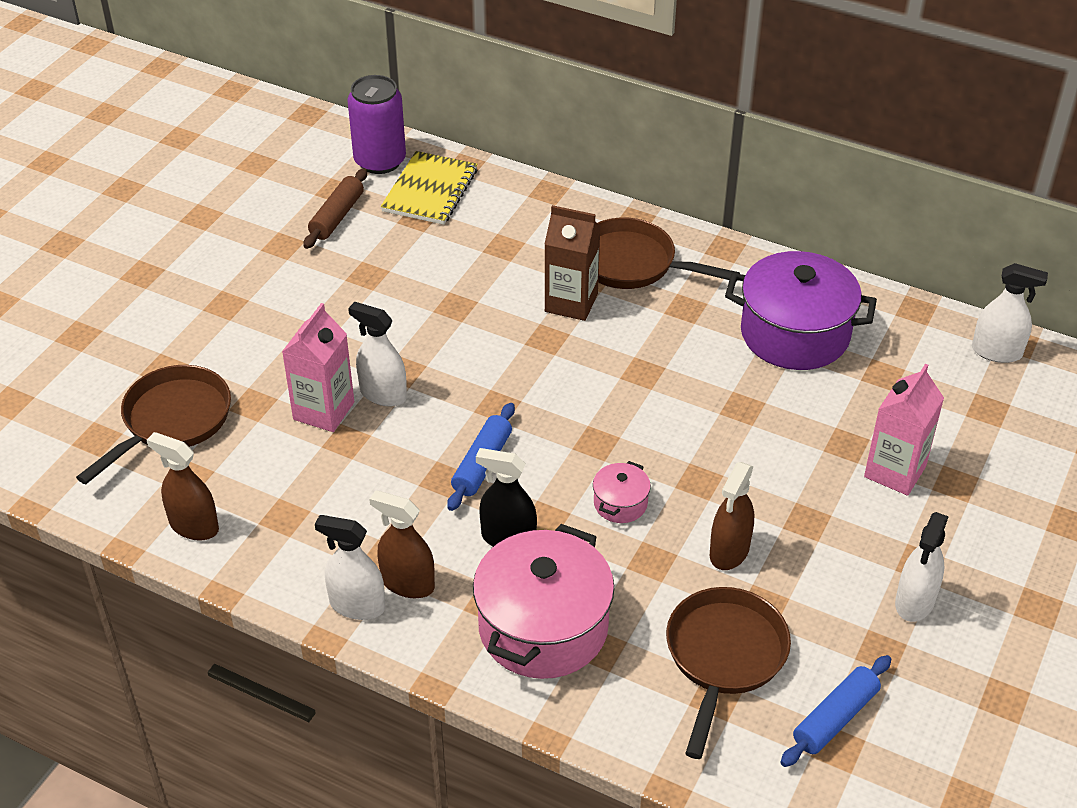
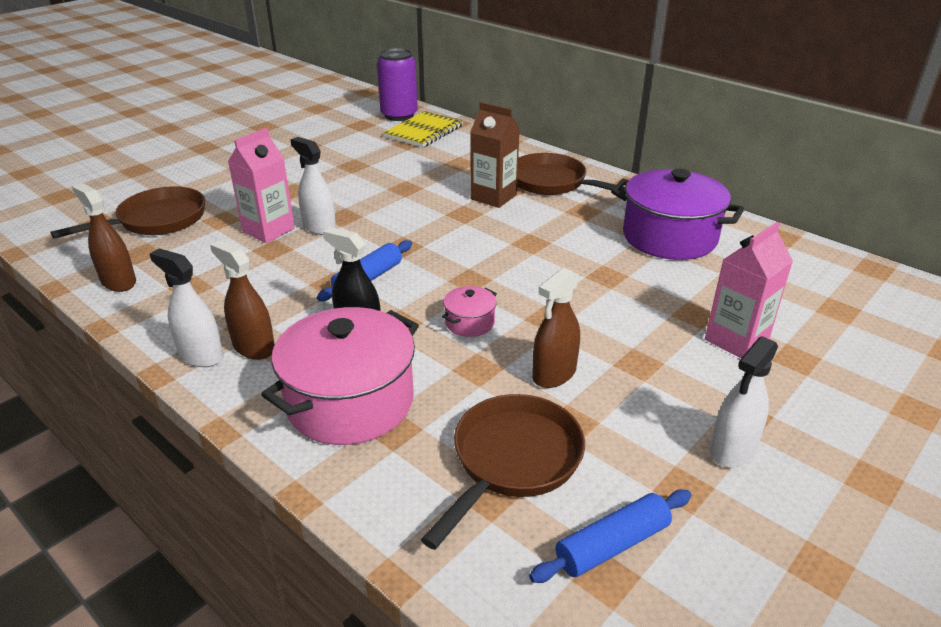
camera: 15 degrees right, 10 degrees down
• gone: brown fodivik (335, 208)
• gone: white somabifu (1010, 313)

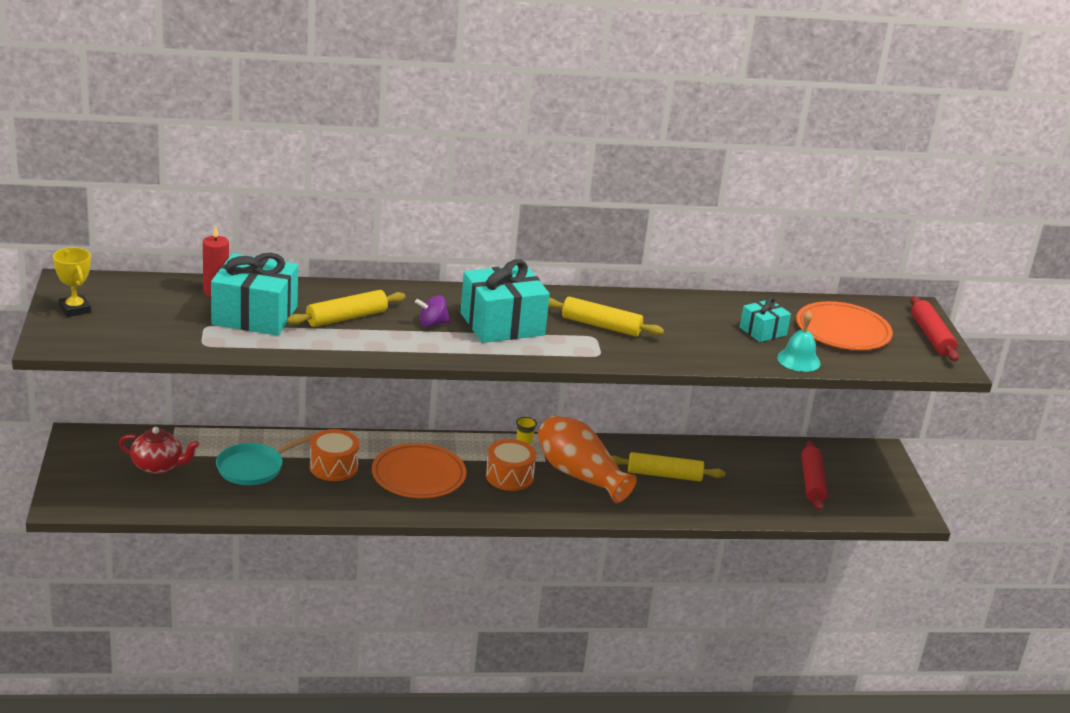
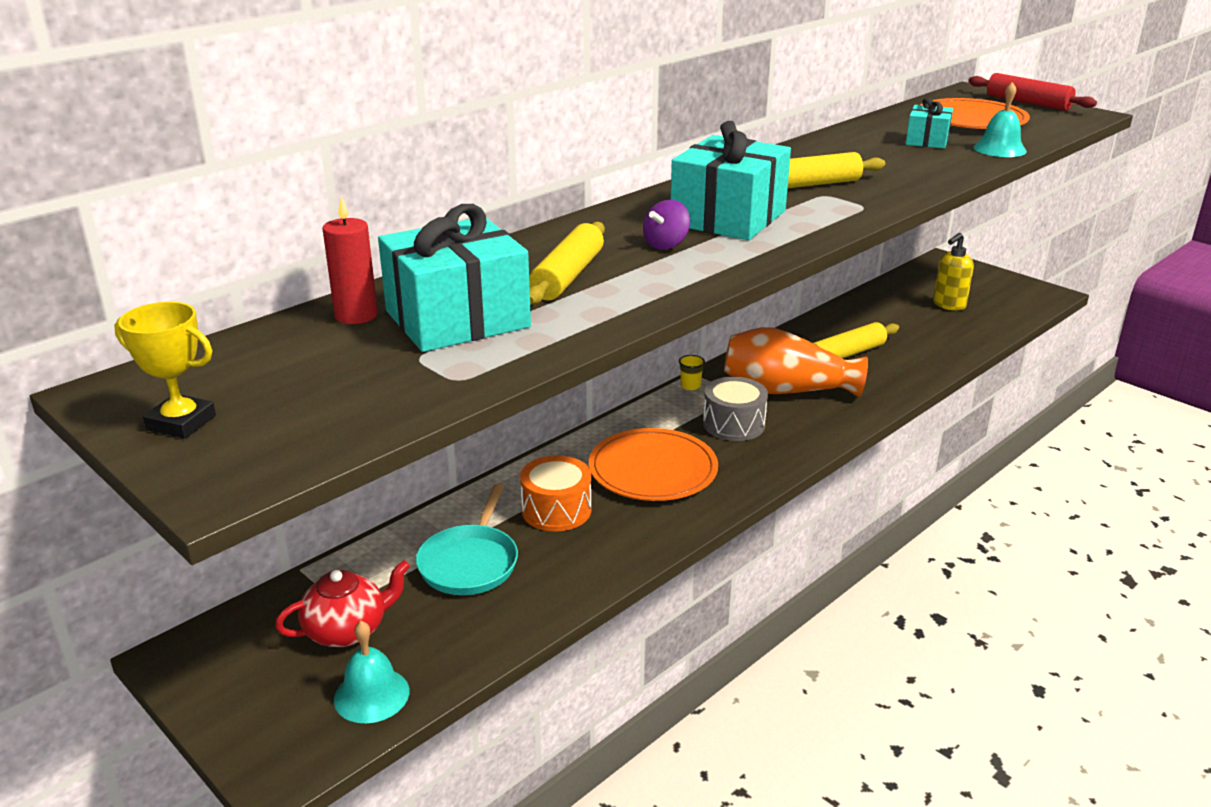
camera: 35 degrees left, 0 degrees up
• repainted: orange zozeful (511, 465) to grey zozeful (735, 409)
• swapped: red fodivik (814, 475) to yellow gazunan (953, 272)
• new: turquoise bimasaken (371, 672)

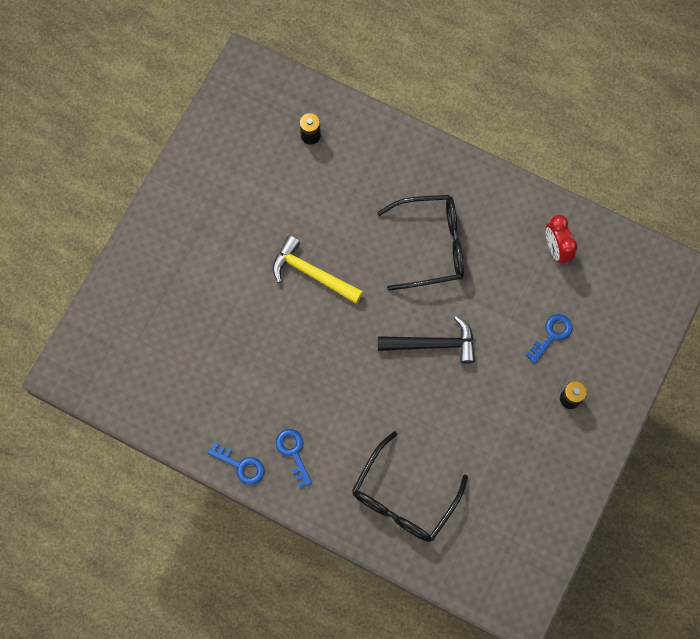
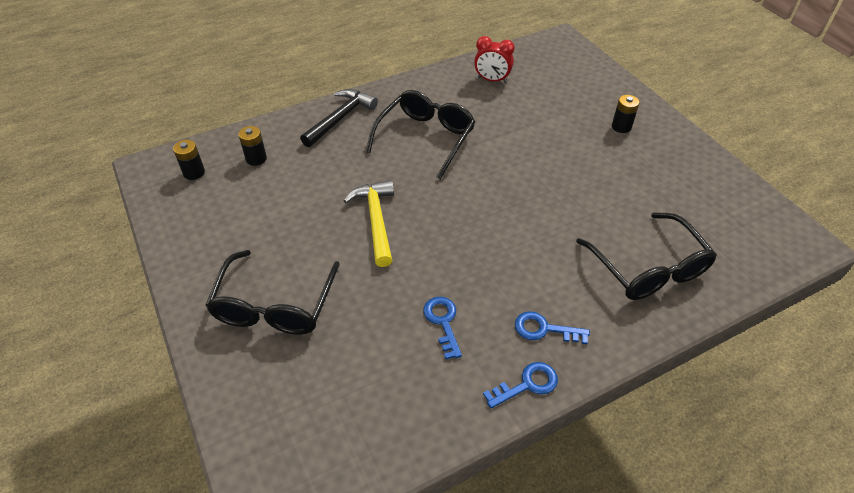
camera: 55 degrees left, 25 degrees down
• rotated: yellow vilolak (318, 270) = (368, 223) 105 degrees clockwise
• shifted: black vilolak (426, 340) to (339, 118)
• shifted: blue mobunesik (549, 339) to (442, 328)
• new: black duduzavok (189, 160)
• new: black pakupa (272, 292)

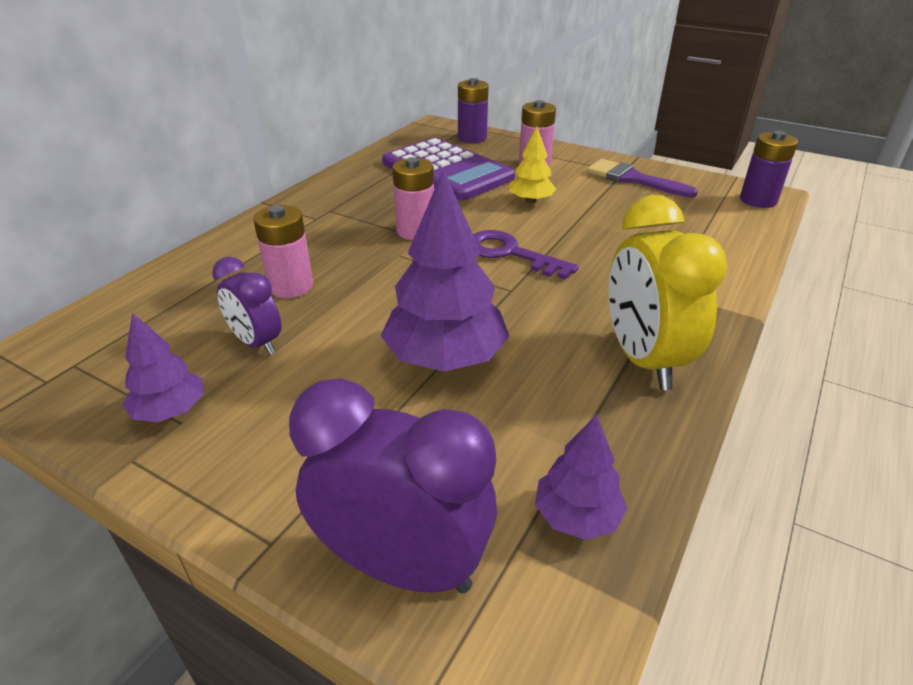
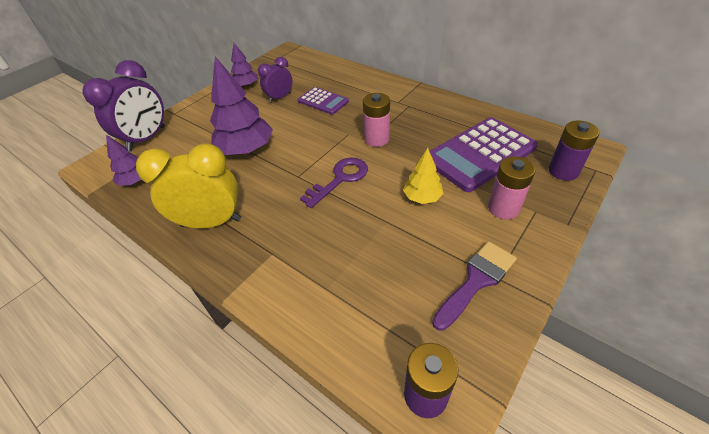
camera: 100 degrees right, 10 degrees up
• swapped: pink duduzavok (283, 251) to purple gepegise (323, 101)

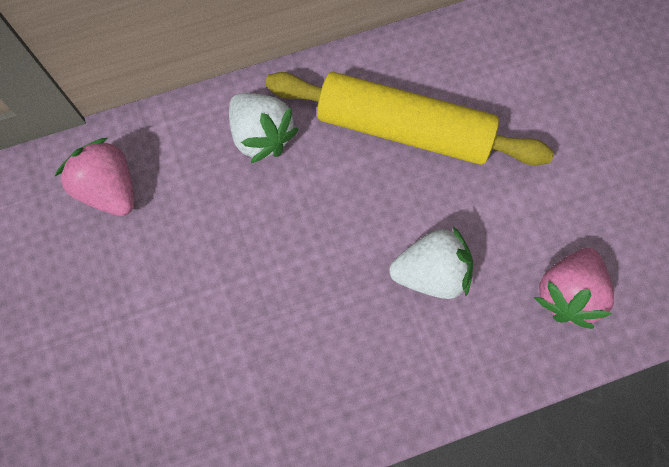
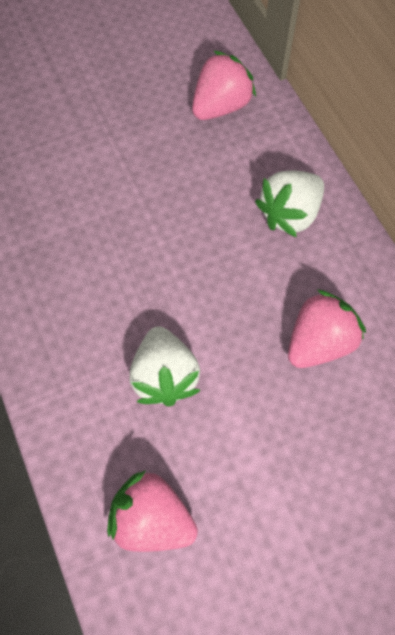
camera: 85 degrees right, 5 degrees down
• swapped: yellow fodivik (409, 119) to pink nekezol (327, 329)

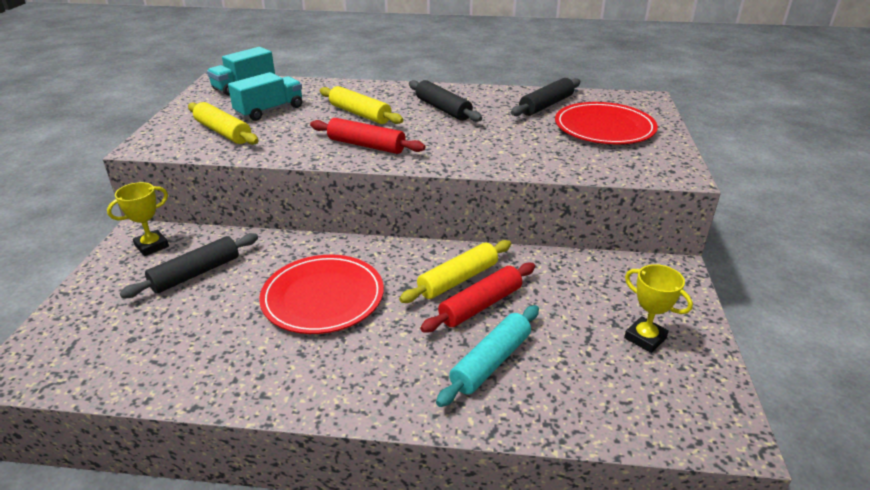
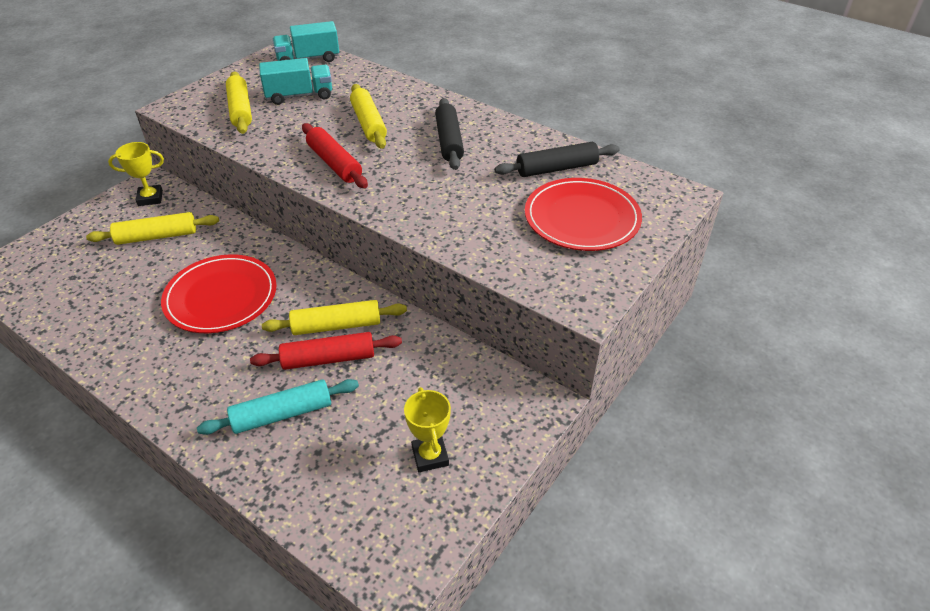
camera: 30 degrees right, 10 degrees up
• repainted: black fodivik (189, 265) to yellow fodivik (152, 228)

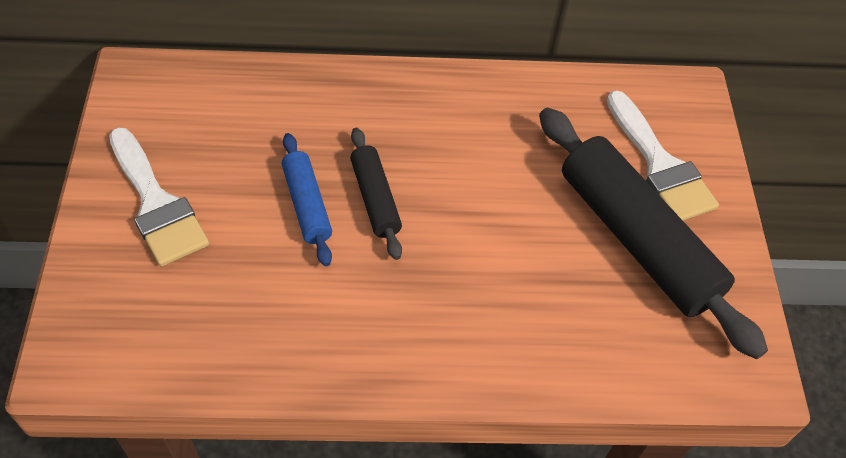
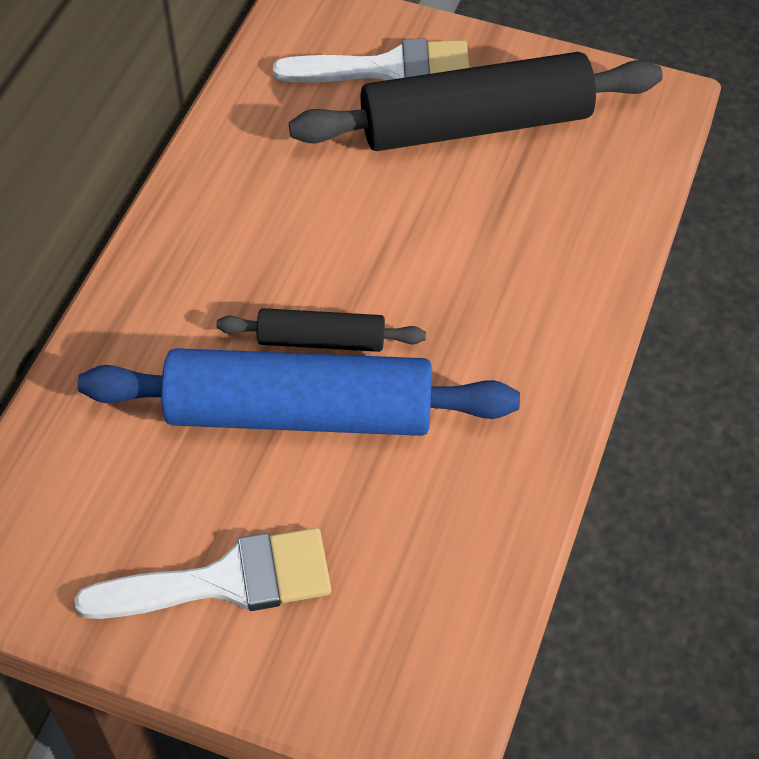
camera: 65 degrees left, 0 degrees up
• scaled: blue fodivik (307, 199) = (298, 392) x2.01

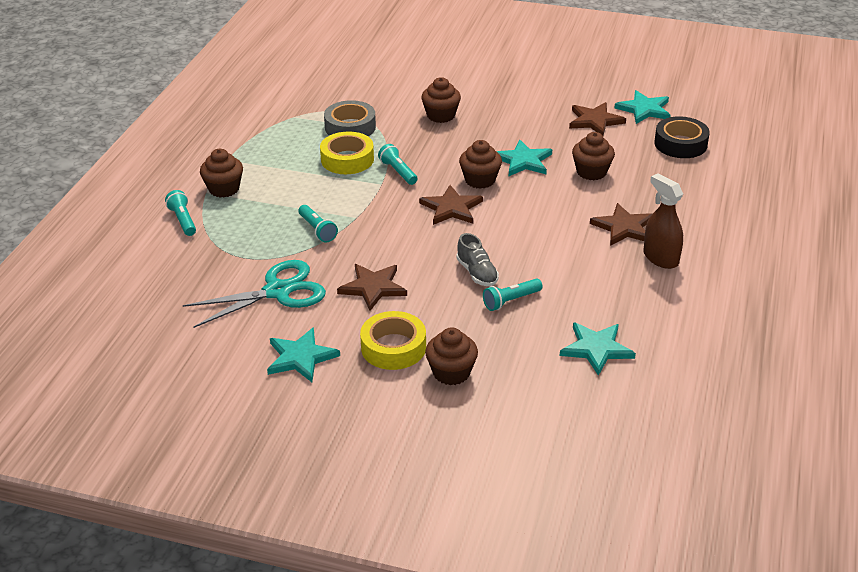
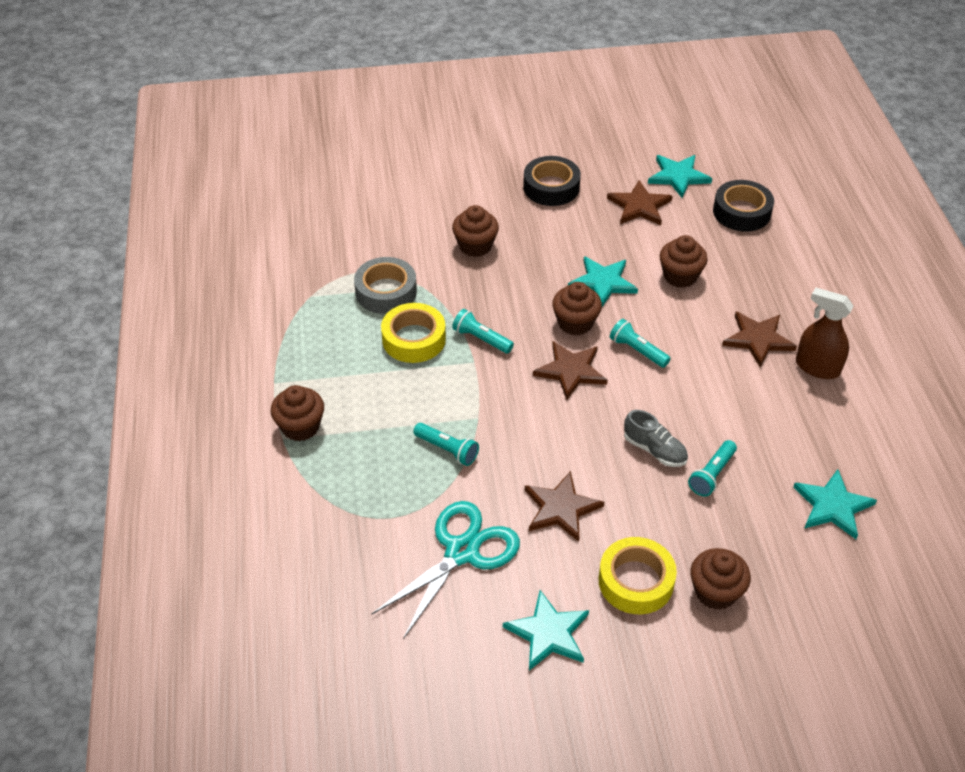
camera: 25 degrees left, 10 degrees up
• shifted: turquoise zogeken (180, 213) to (640, 343)
• new: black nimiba (552, 181)

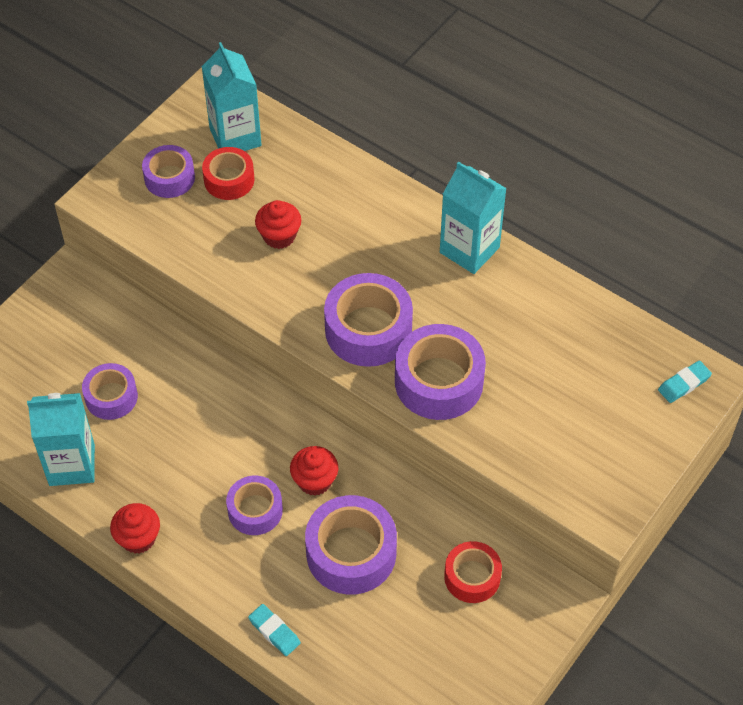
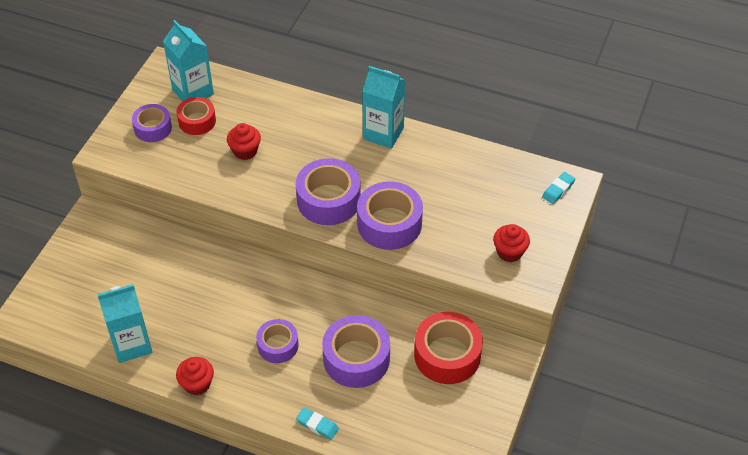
camera: 15 degrees left, 5 degrees down
• gone: purple nimiba (110, 391)
• shifted: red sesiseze (314, 471) to (511, 243)
• scaled: red nimiba (473, 572) = (448, 348) x1.62

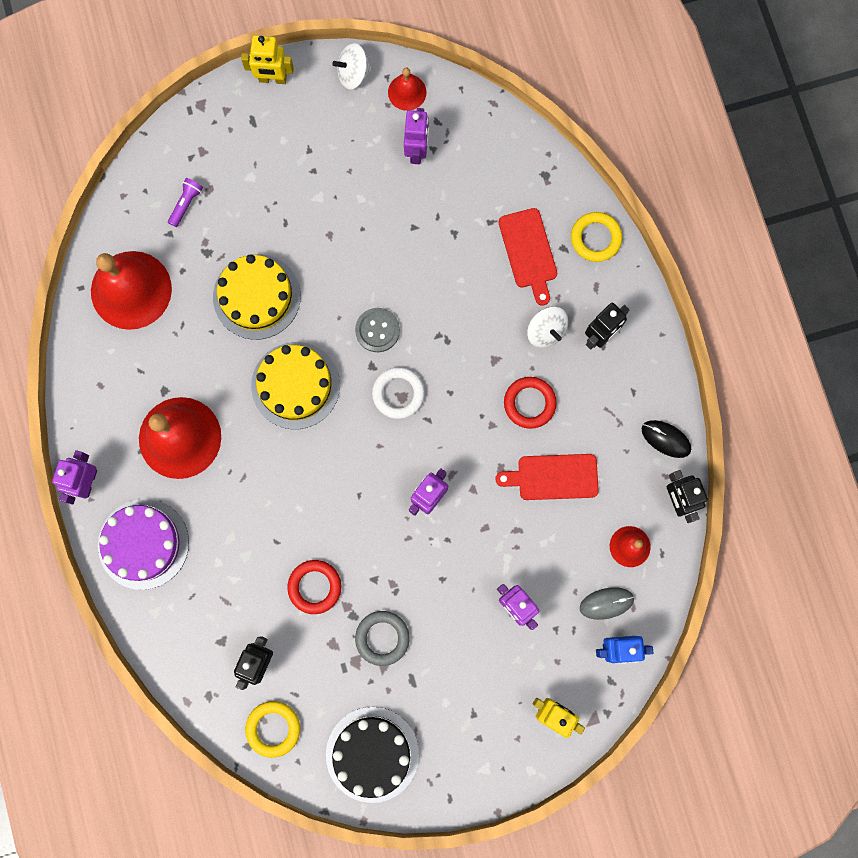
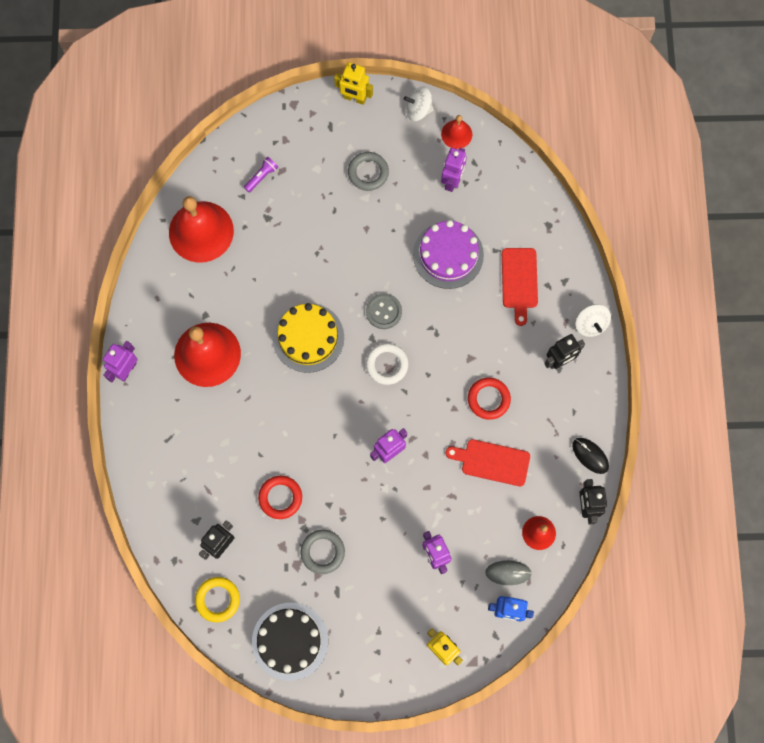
camera: 15 degrees right, 5 degrees down
• shifted: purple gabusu (143, 544) to (448, 254)
• gone: yellow gabusu (257, 297)
• shifted: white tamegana (547, 327) to (593, 320)
• gone: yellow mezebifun (596, 237)
• new: grey mezebifun (368, 171)

